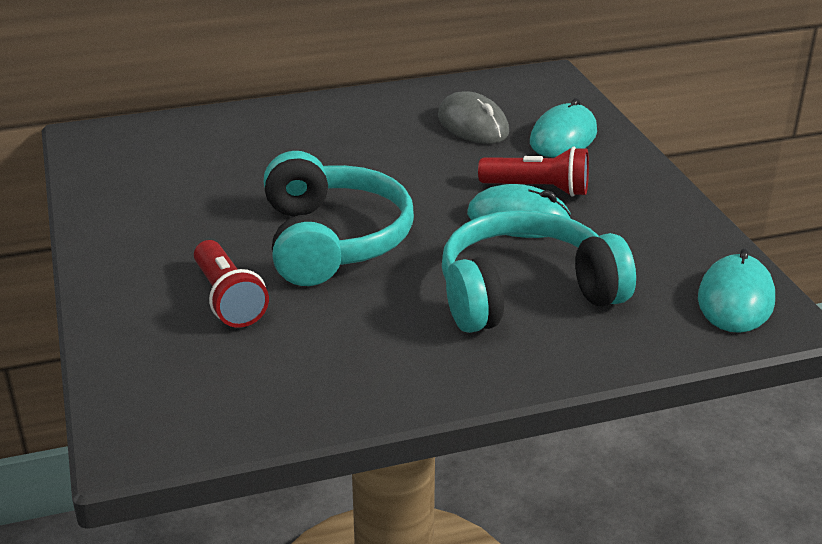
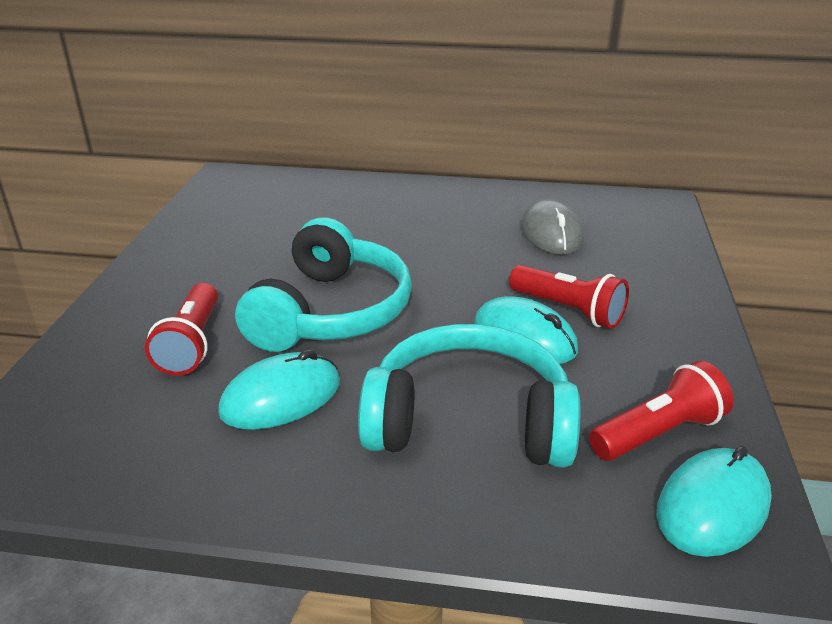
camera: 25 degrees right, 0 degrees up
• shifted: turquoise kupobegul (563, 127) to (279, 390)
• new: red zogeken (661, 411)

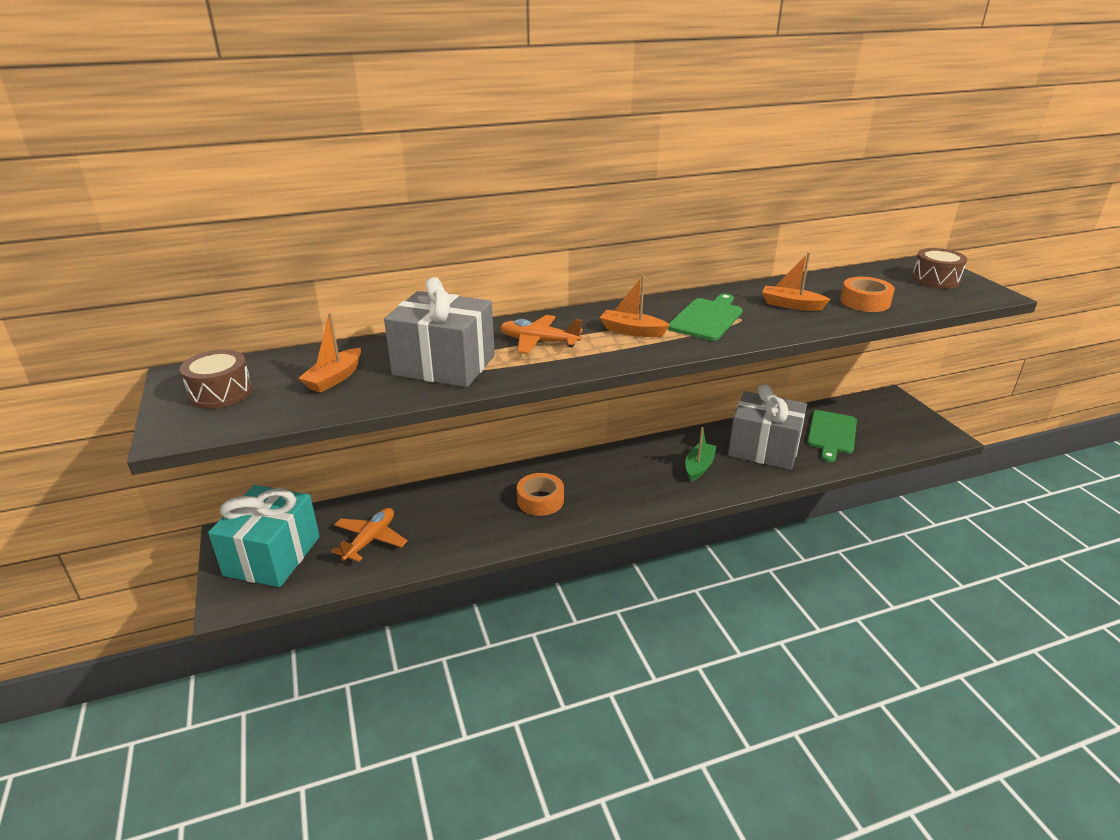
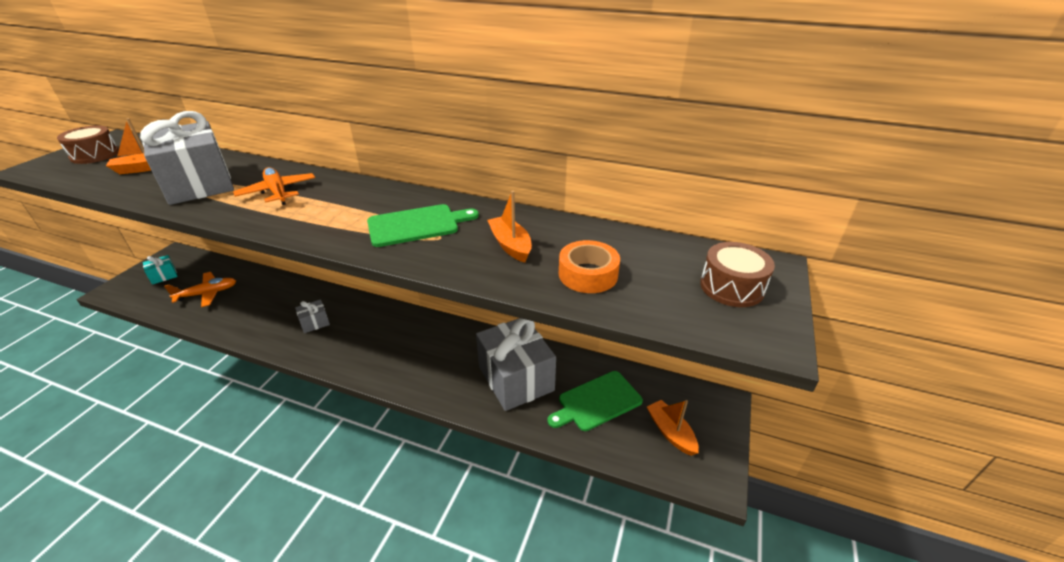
camera: 40 degrees right, 5 degrees up
• scaled: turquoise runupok (264, 536) = (160, 270) x0.44
• swapped: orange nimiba (540, 494) to grey runupok (312, 316)
• shifted: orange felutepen (635, 306) to (673, 428)
• gone: green felutepen (700, 454)

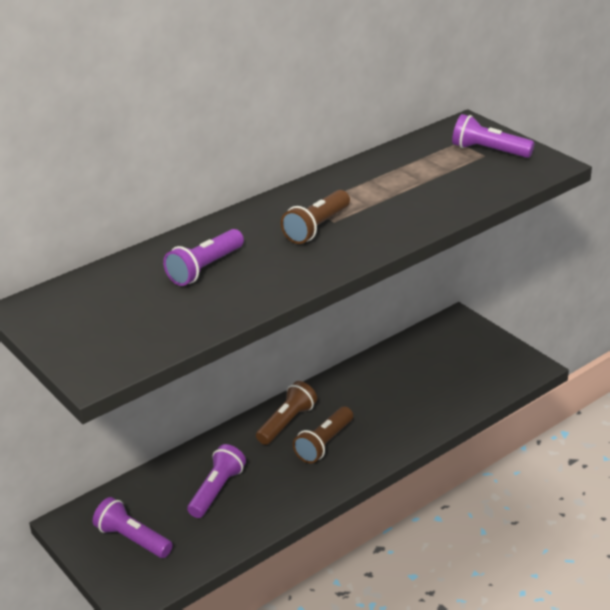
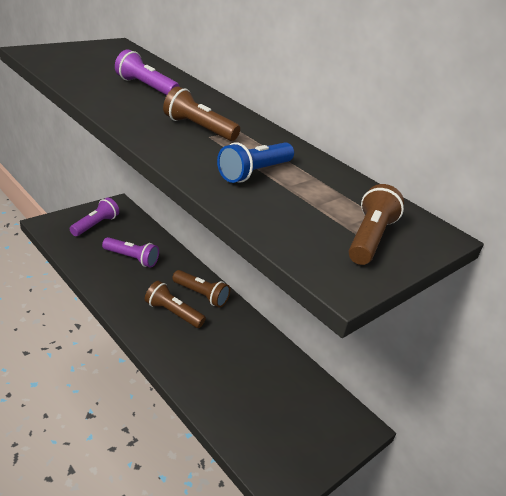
camera: 80 degrees right, 0 degrees up
• repainted: purple zogeken (493, 136) to brown zogeken (376, 224)
• new: blue zogeken (255, 162)

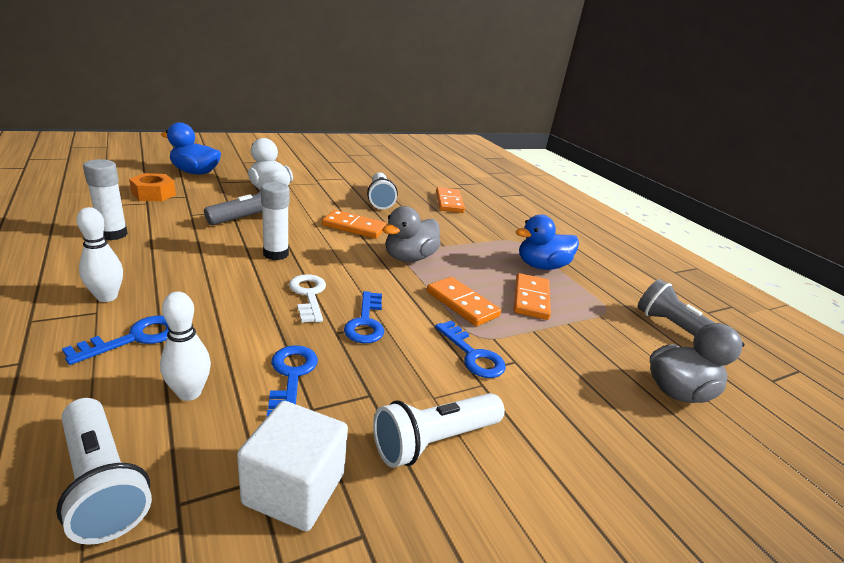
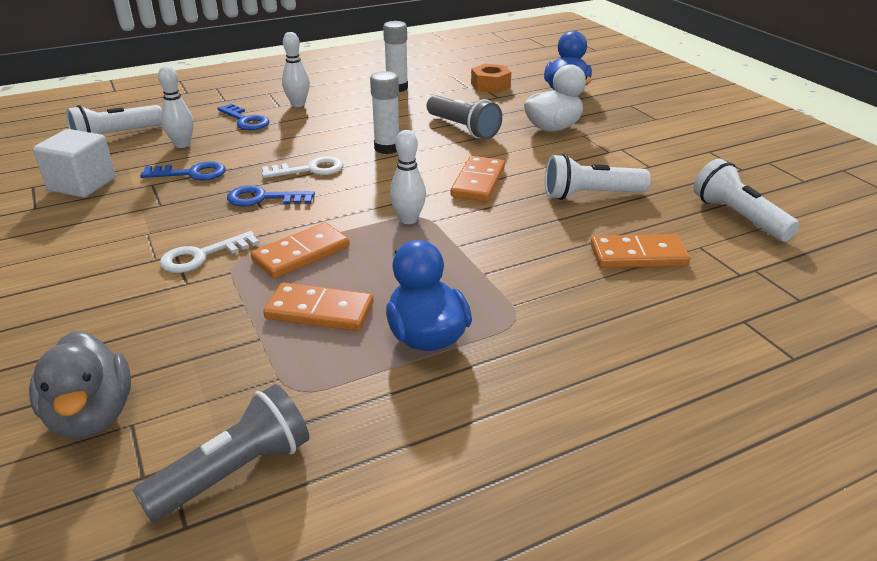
camera: 95 degrees right, 5 degrees up
• shifted: white zogeken (439, 430) to (746, 200)
• swapped: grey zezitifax (412, 234) to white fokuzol (408, 177)
• repainted: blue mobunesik (470, 349) to white mobunesik (210, 252)

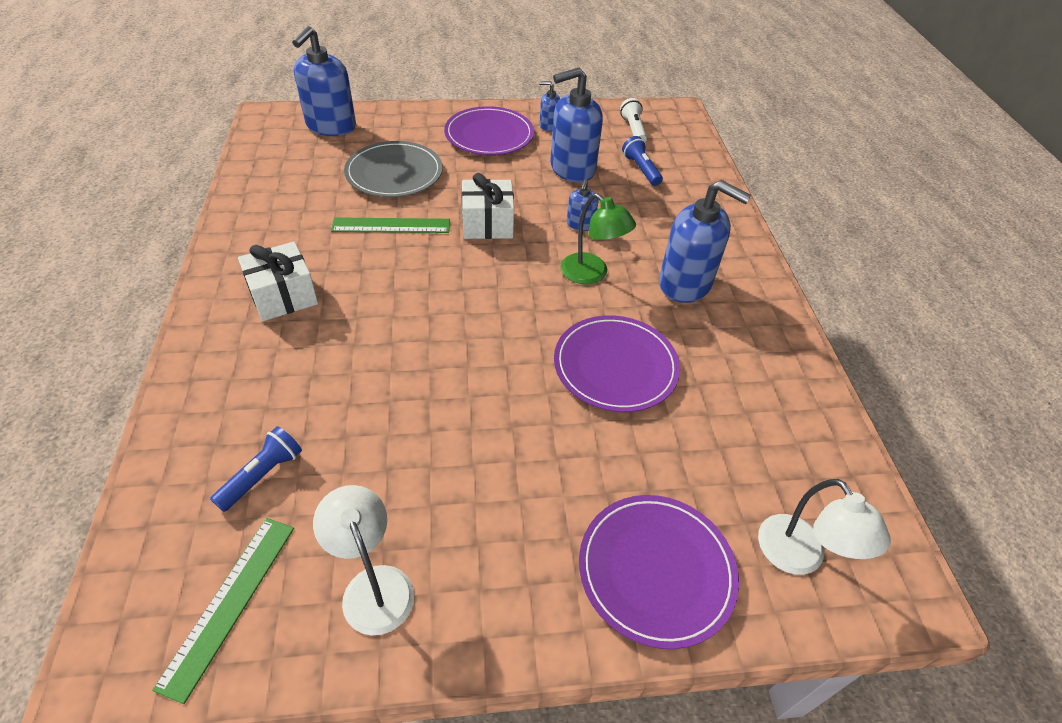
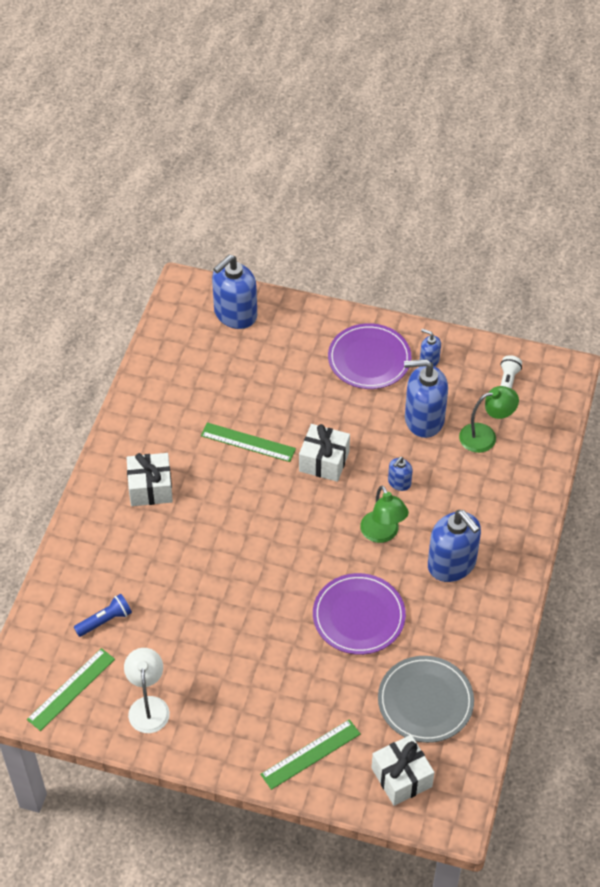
camera: 25 degrees right, 5 degrees up
• shifted: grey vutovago (393, 169) to (426, 699)
• swapped: purple vutovago (659, 572) to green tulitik (310, 754)
• swapped: blue zogeken (642, 161) to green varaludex (489, 419)
• swapped: white varaludex (824, 527) to white runupok (403, 770)

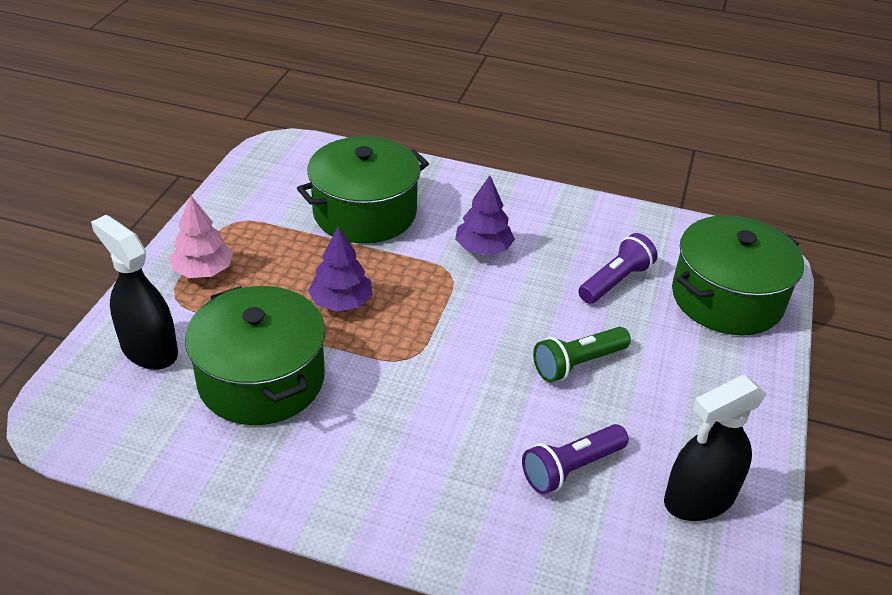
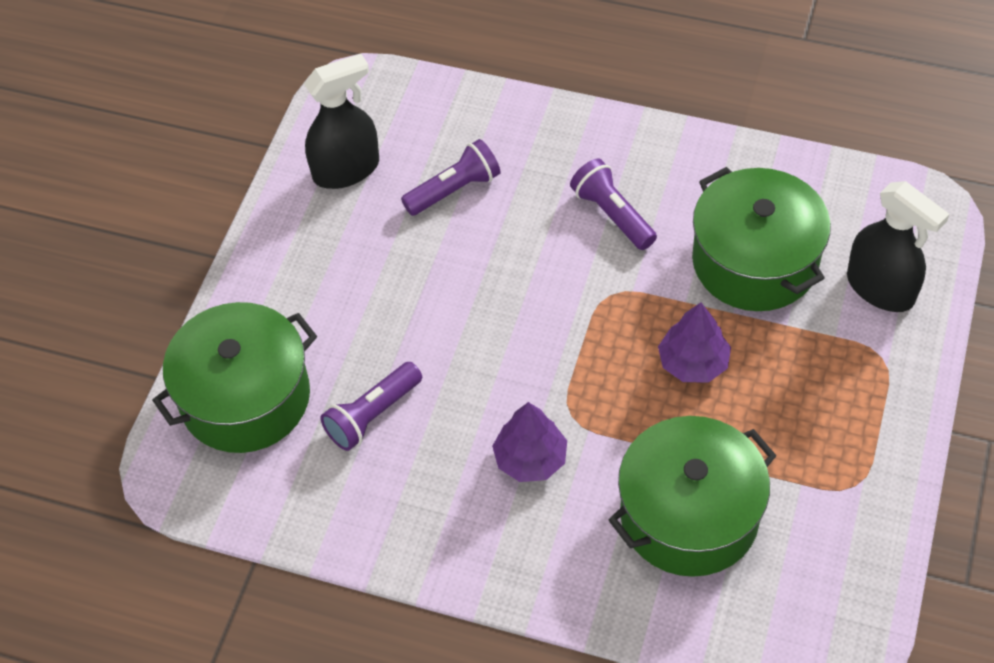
camera: 175 degrees left, 15 degrees up
• gone: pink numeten (201, 236)
• gone: green zogeken (582, 354)
• new: purple zogeken (613, 204)

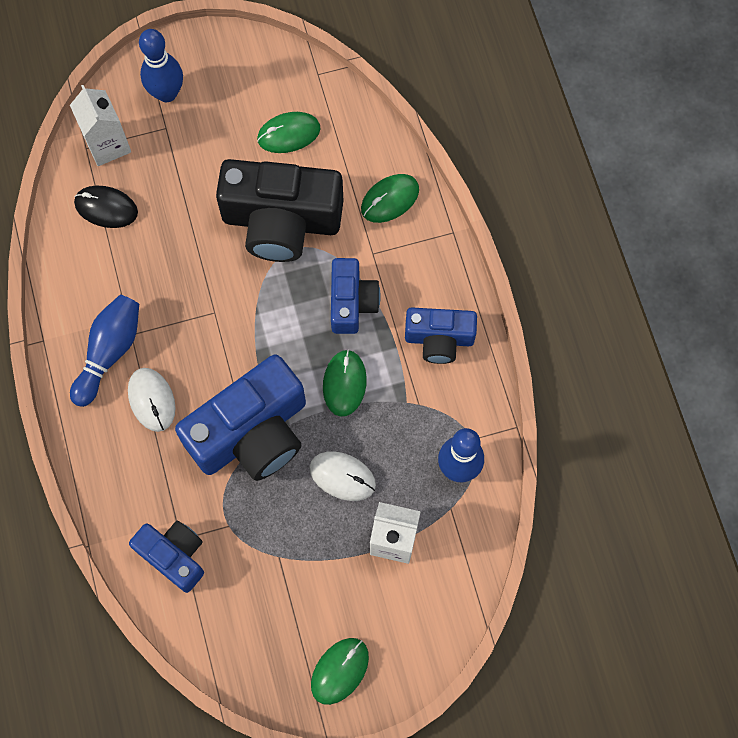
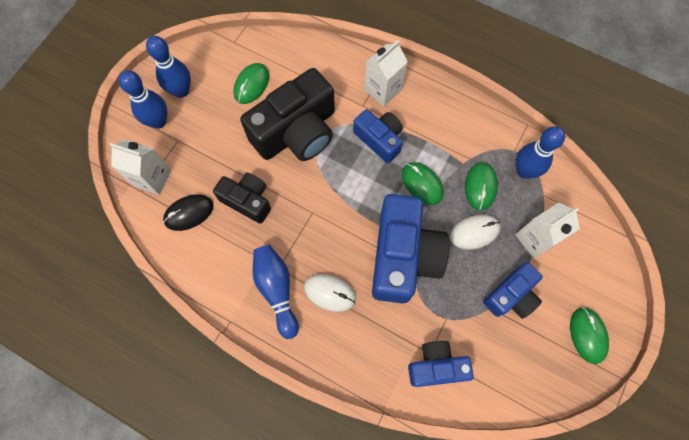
camera: 45 degrees left, 0 degrees up
• shifted: green kupobegul (390, 198) to (481, 186)
• shifted: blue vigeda (441, 336) to (512, 290)
• new: blue fokuzol (168, 67)
• new: black vigeda (242, 198)
• new: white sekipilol (386, 73)

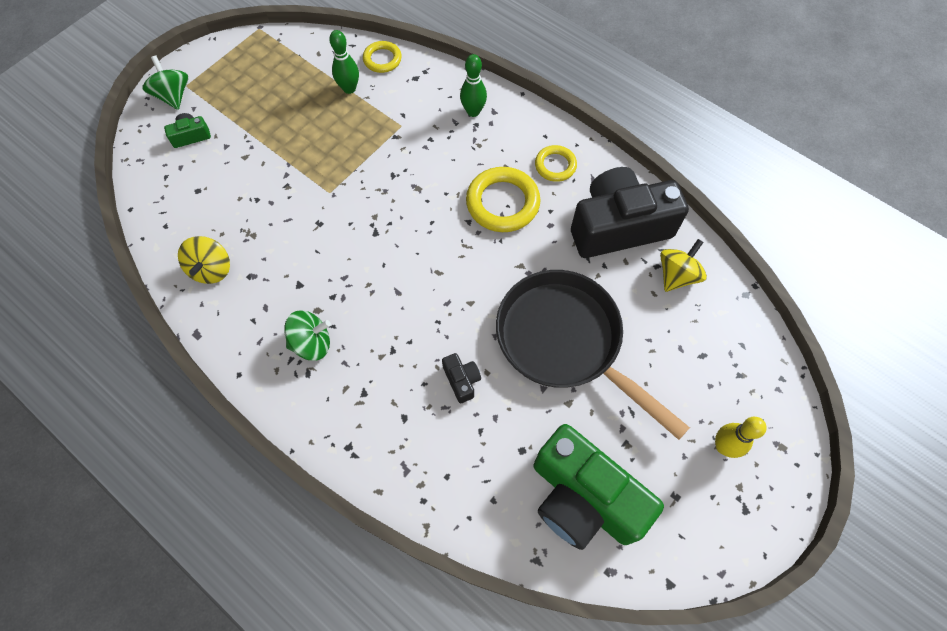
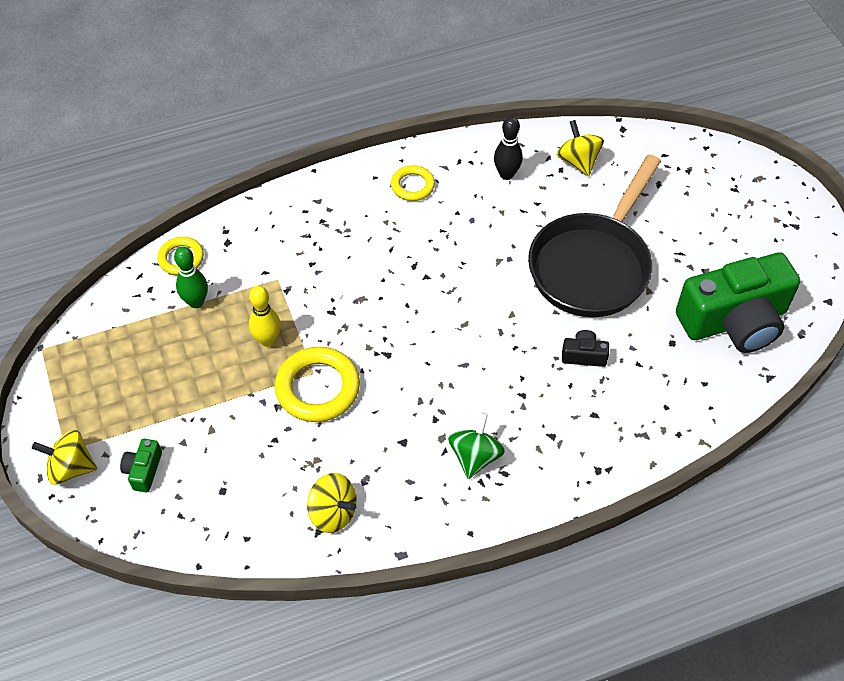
camera: 60 degrees left, 10 degrees down
• repainted: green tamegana (165, 83) to yellow tamegana (64, 457)
• gone: green fokuzol (473, 85)
• shifted: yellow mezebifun (503, 199) to (317, 384)
• rotated: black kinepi (593, 355) = (594, 236) 45 degrees counterclockwise
• swapped: black vigeda (630, 212) to black fokuzol (508, 148)
• shifted: yellow fokuzol (741, 437) to (265, 316)

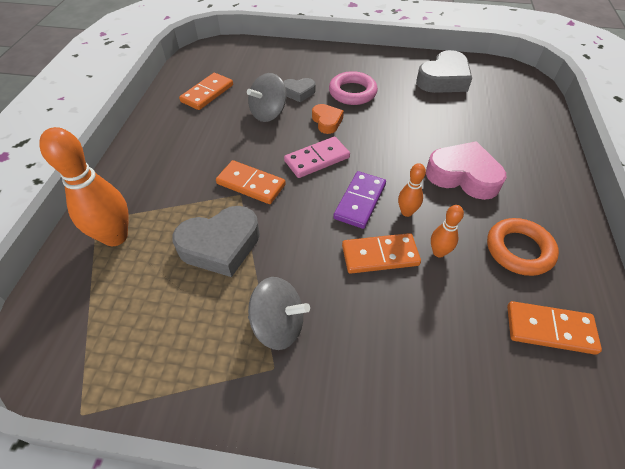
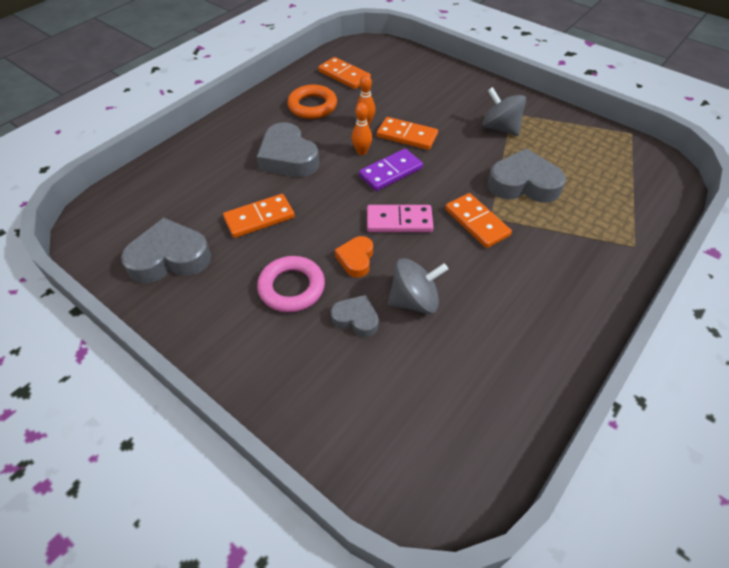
camera: 150 degrees left, 0 degrees up
• gone: orange fokuzol (84, 186)
• shifted: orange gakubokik (206, 91) to (259, 216)
• repainted: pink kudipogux (466, 170) to grey kudipogux (288, 149)

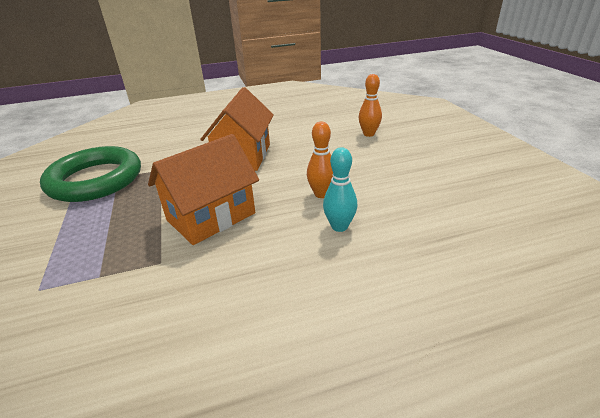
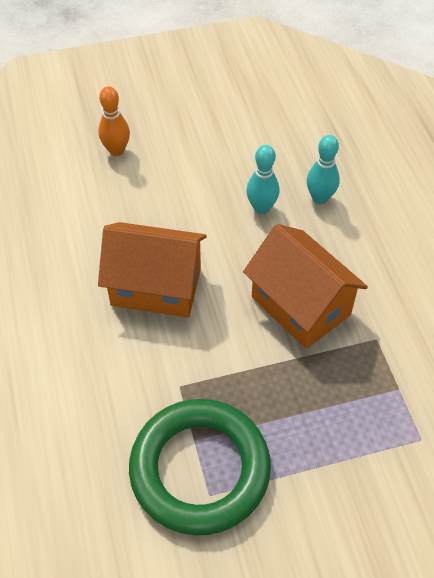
camera: 90 degrees left, 20 degrees up
• repainted: orange fokuzol (320, 160) to turquoise fokuzol (263, 179)

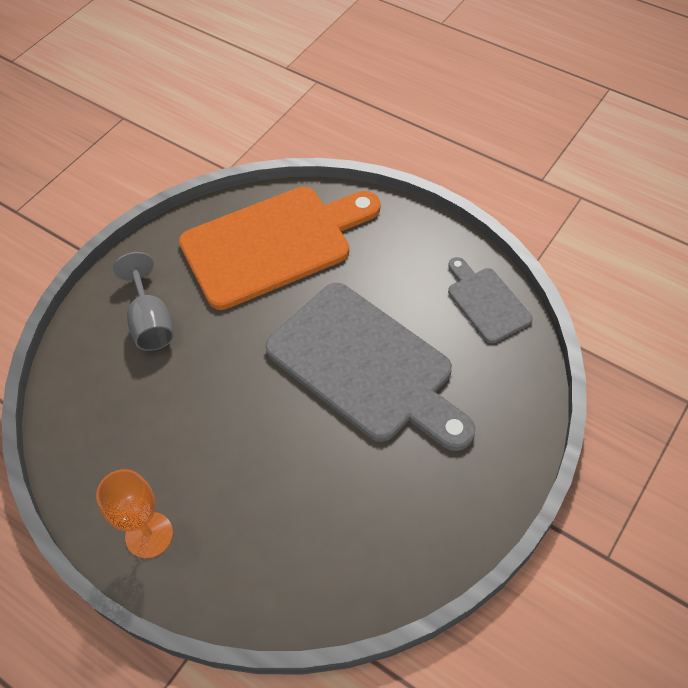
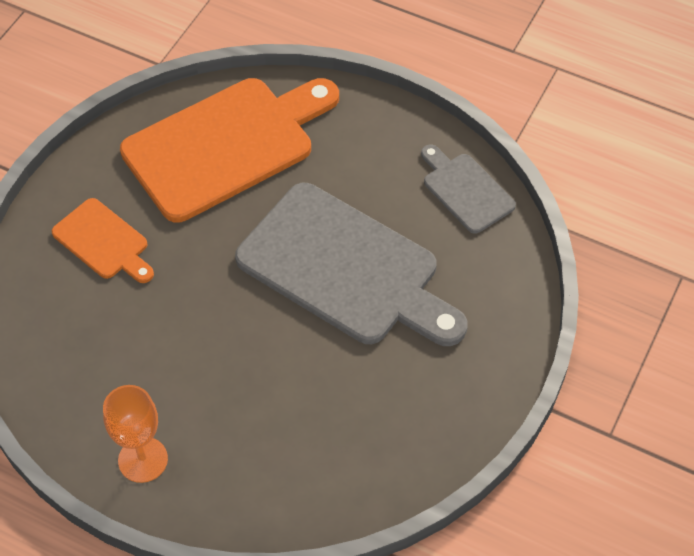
camera: 10 degrees left, 0 degrees up
• swapped: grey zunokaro (143, 301) to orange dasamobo (103, 240)

